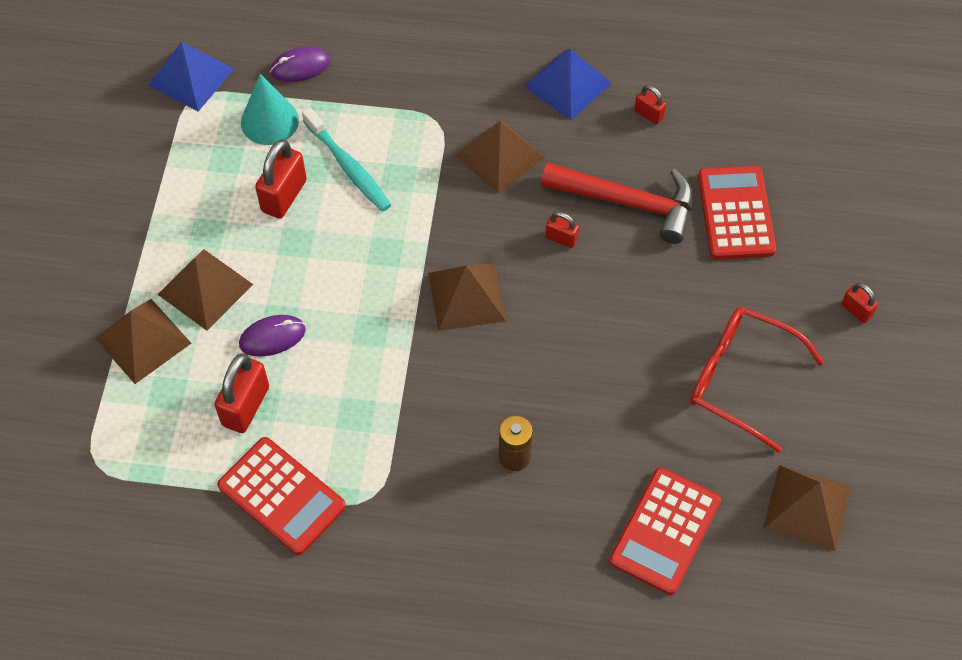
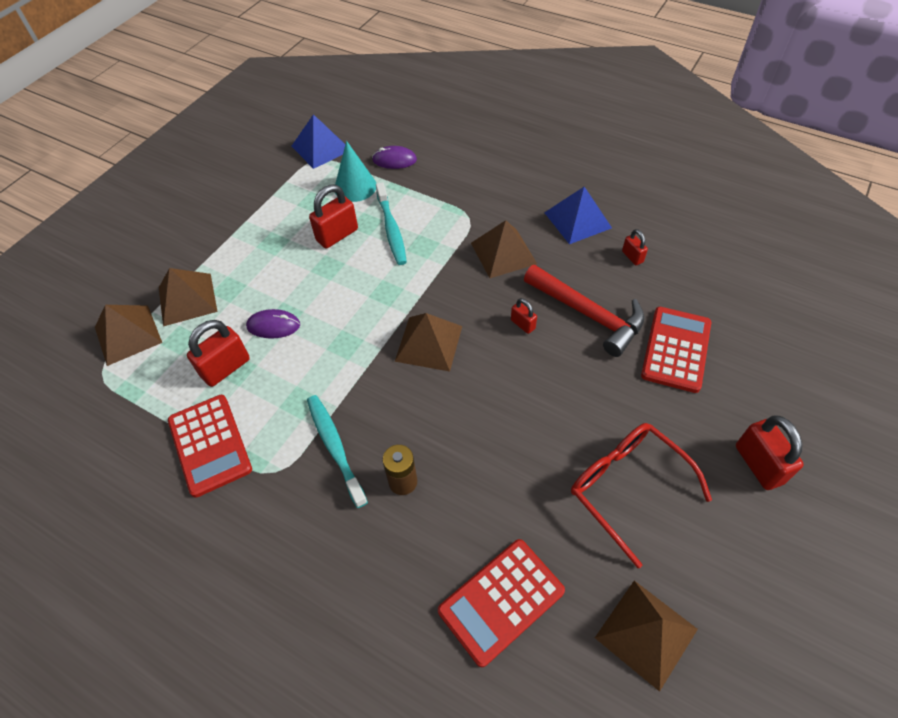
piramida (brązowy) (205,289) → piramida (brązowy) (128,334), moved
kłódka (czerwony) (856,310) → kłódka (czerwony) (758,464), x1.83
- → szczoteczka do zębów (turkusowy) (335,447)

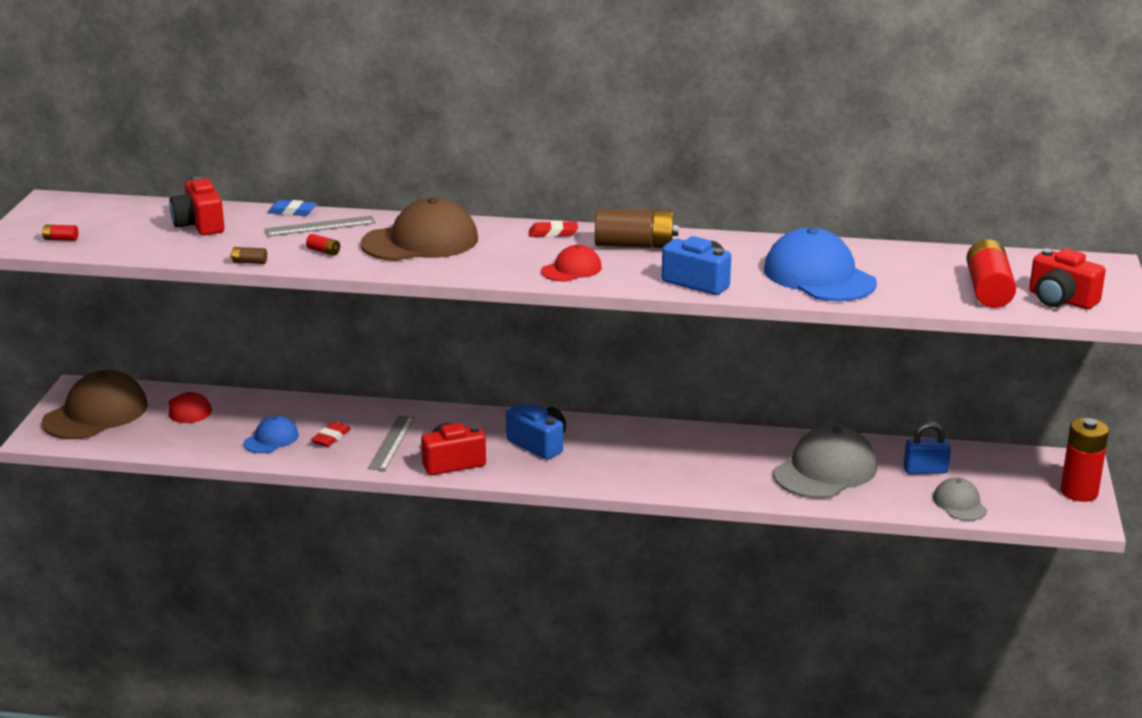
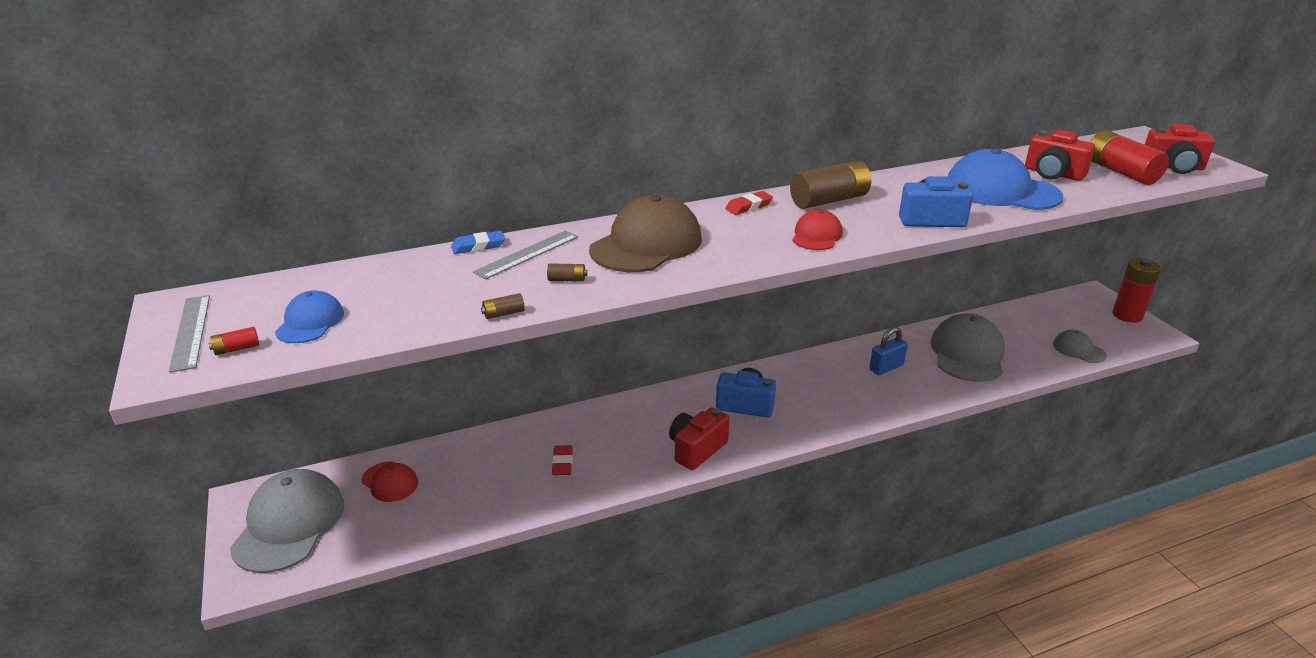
czapka (brązowy) (96,413) → czapka (szary) (289,524)
aparat fotograficzny (czerwony) (200,225) → aparat fotograficzny (czerwony) (1053,174), moved
czapka (niebieski) (271,439) → czapka (niebieski) (310,322), moved
bateria (czerwony) (324,251) → bateria (brązowy) (567,280)
linijka (szary) (391,443) → linijka (szary) (191,332), moved
kłódka (niebieski) (925,470) → kłódka (niebieski) (886,367), moved

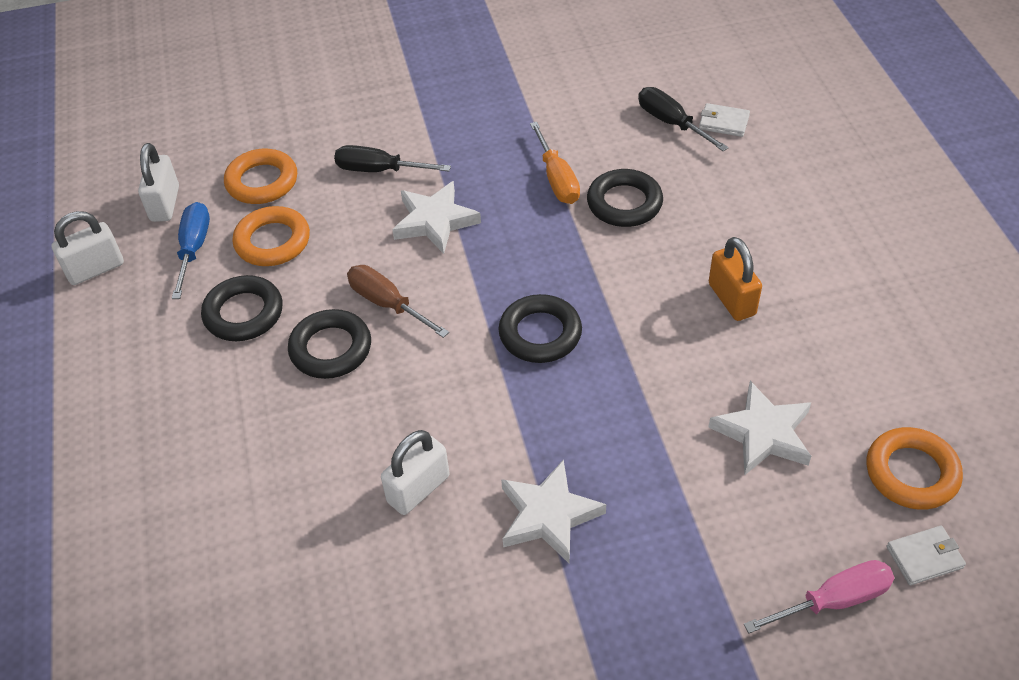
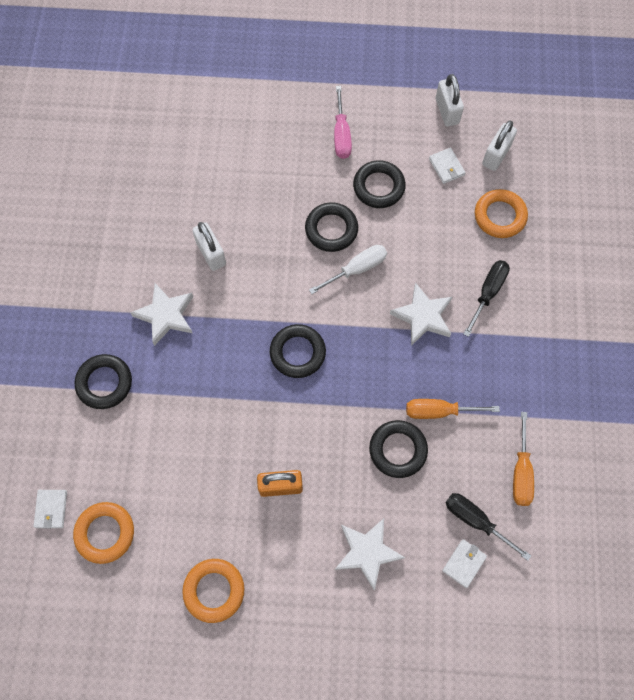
kłódka (biały) (165,204) → kłódka (biały) (496,155), 75 degrees counterclockwise
śrubokręt (niebieski) (194,249) → portfel (biały) (446,167)
pierścień (pomarańczowy) (272,241) → pierścień (pomarańczowy) (214,590), moved
śrubokręt (brązowy) (387,304) → śrubokręt (biały) (356,269)
śrubokręt (czarny) (671,123) → śrubokręt (czarny) (476,521), 120 degrees counterclockwise
gwiazda (biały) (763,433) → gwiazda (biały) (367,552), moved
śrubokręt (różowy) (833,601) → śrubokręt (różowy) (341,135), moved
- → pierścień (czarny) (104,383)
- → śrubokręt (pomarańczowy) (521,471)

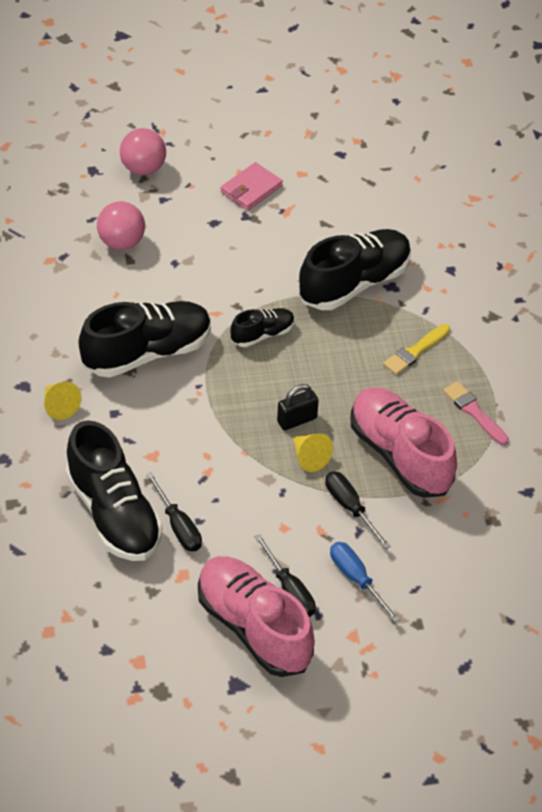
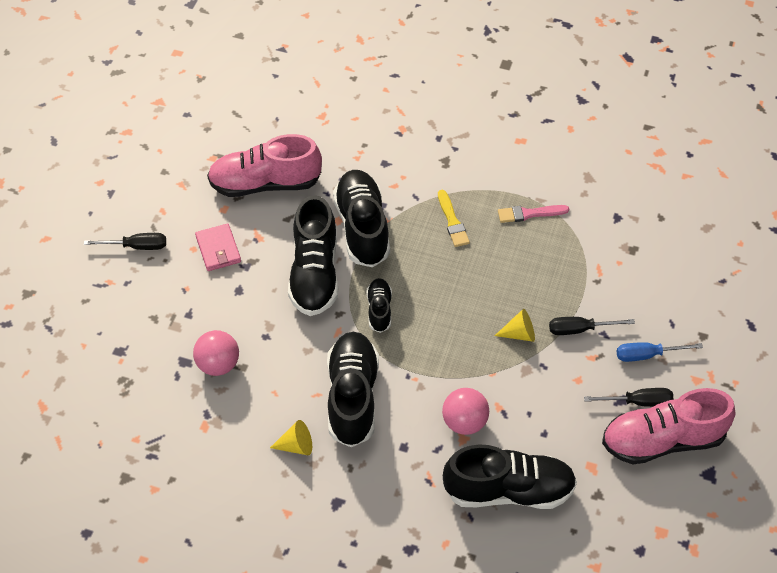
stożek (żółty) (59,406) → stożek (żółty) (296,445), moved
piłka (różowy) (143,168) → piłka (różowy) (464,422), moved
śrubokręt (czarny) (178,525) → śrubokręt (czarny) (136,246), moved
kłódka (czarny) (297,420) → -
but (różowy) (400,455) → but (różowy) (265,183), moved
- → but (czarny) (315,273)

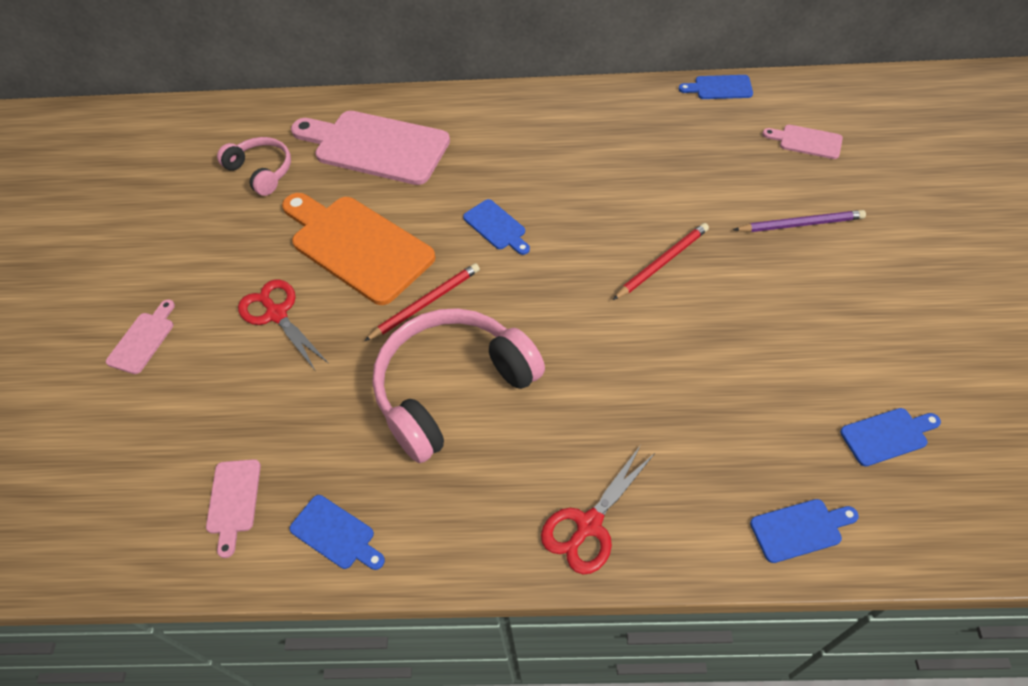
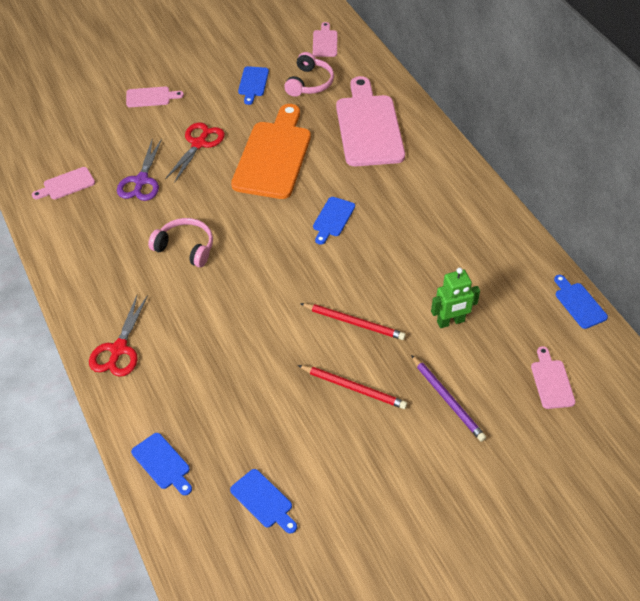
deska do krojenia (niebieski) (336,534) → deska do krojenia (niebieski) (253,83), moved
ołówek (czerwony) (426,303) → ołówek (czerwony) (354,388), moved
słuchawki (różowy) (452,388) → słuchawki (różowy) (185,248), x0.55
nożyczki (czerwony) (588,525) → nożyczki (czerwony) (118,349), 90 degrees counterclockwise
- → nożyczki (fioletowy) (141,181)
- → deska do krojenia (różowy) (325,42)
- → robot (zielony) (451,322)

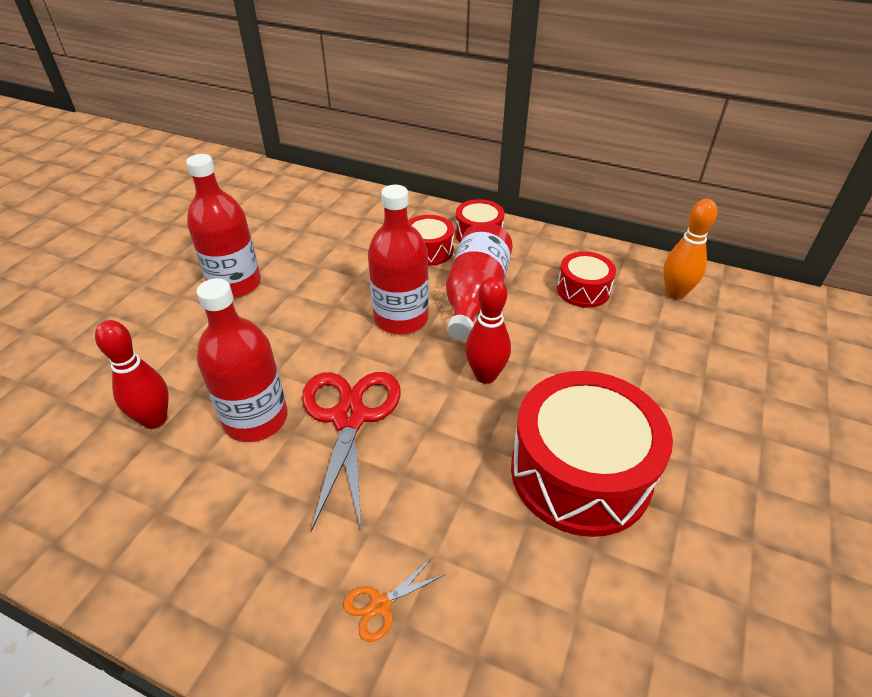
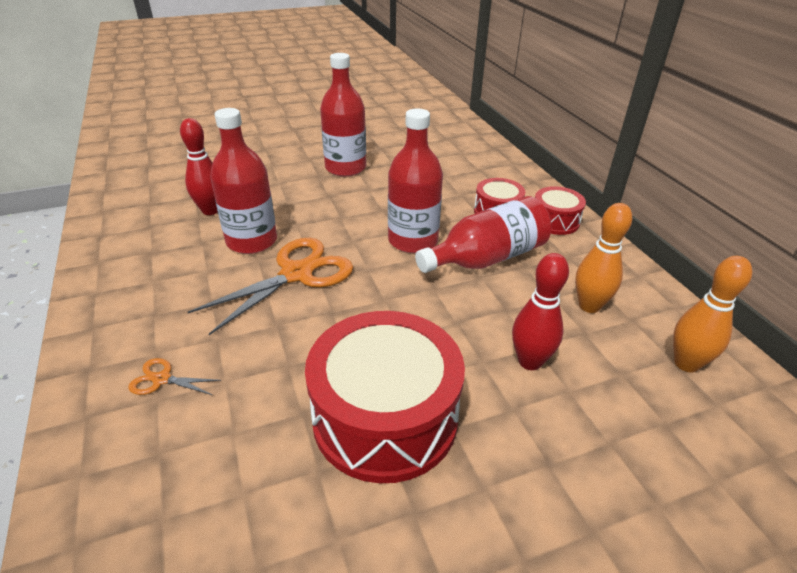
nożyczki (czerwony) (349,418) → nożyczki (pomarańczowy) (296,274)
kręgiel (czerwony) (485,375) → kręgiel (czerwony) (530,361), moved
bęben (czerwony) (583,290) → kręgiel (pomarańczowy) (589,306)

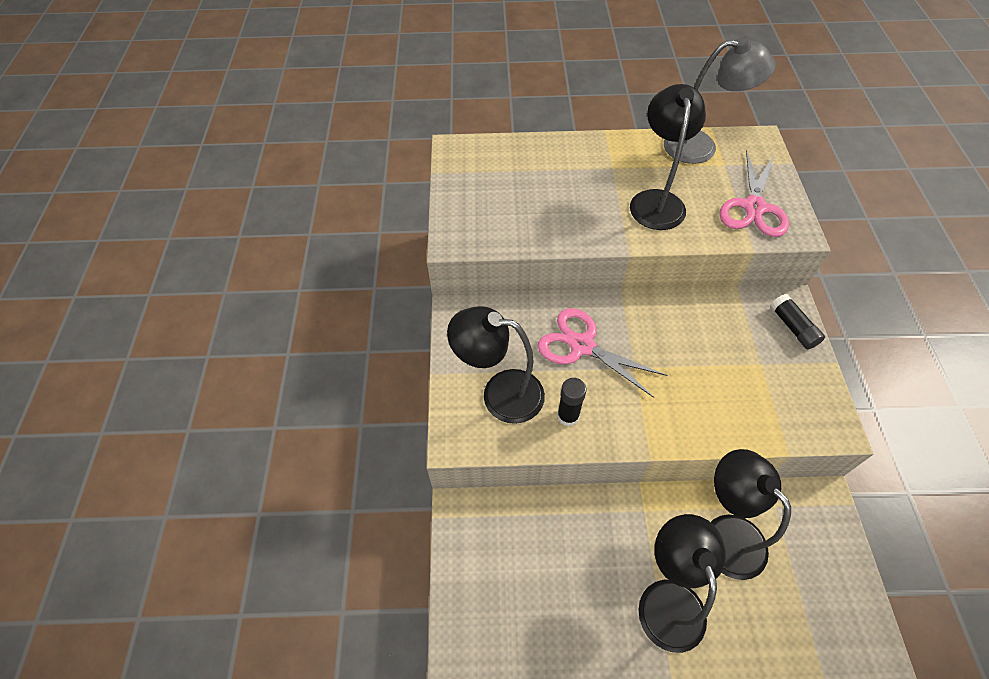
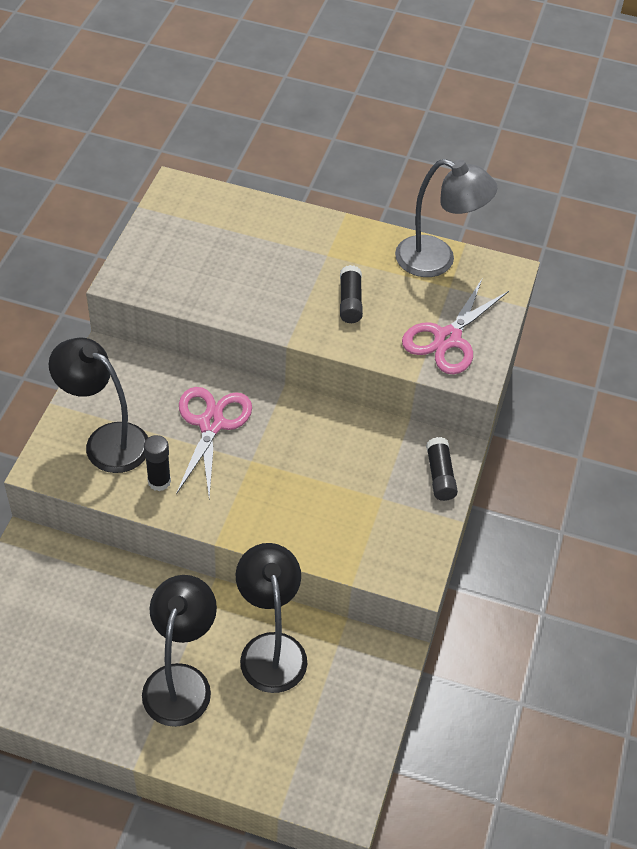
nożyczki (różowy) (581,345) → nożyczki (różowy) (211,423), 45 degrees clockwise
lampka (czarny) (656,200) → klej w sztyfcie (czarny) (350,301)

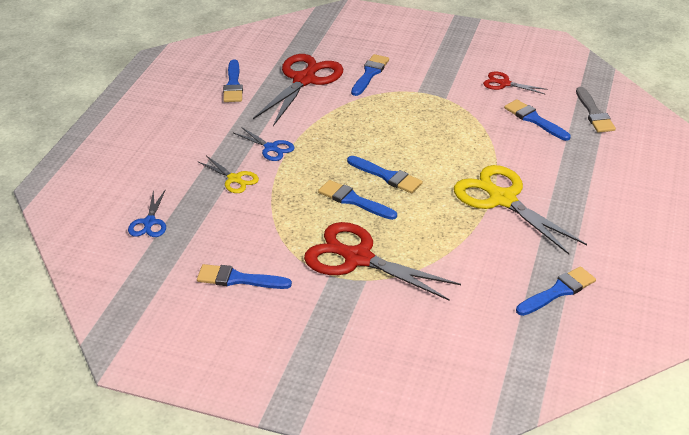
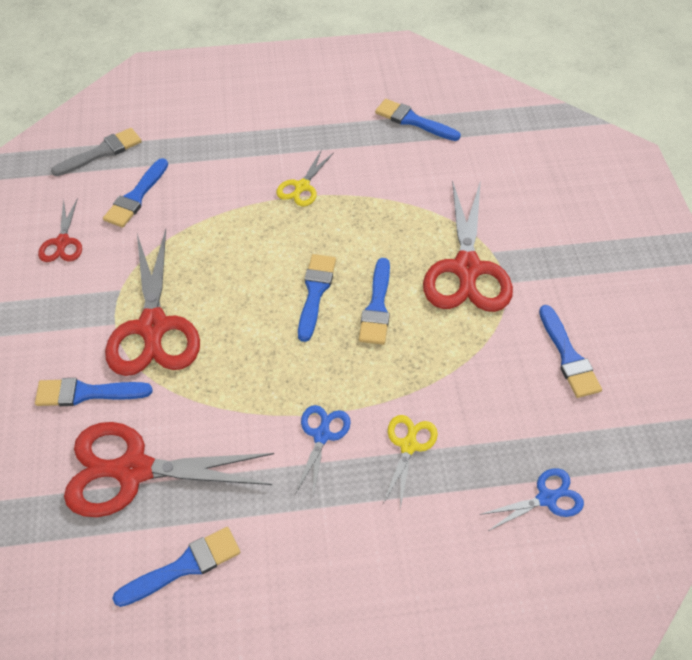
nożyczki (żółty) (502,199) → nożyczki (żółty) (302,187), x0.50
- → nożyczki (czerwony) (153,327)

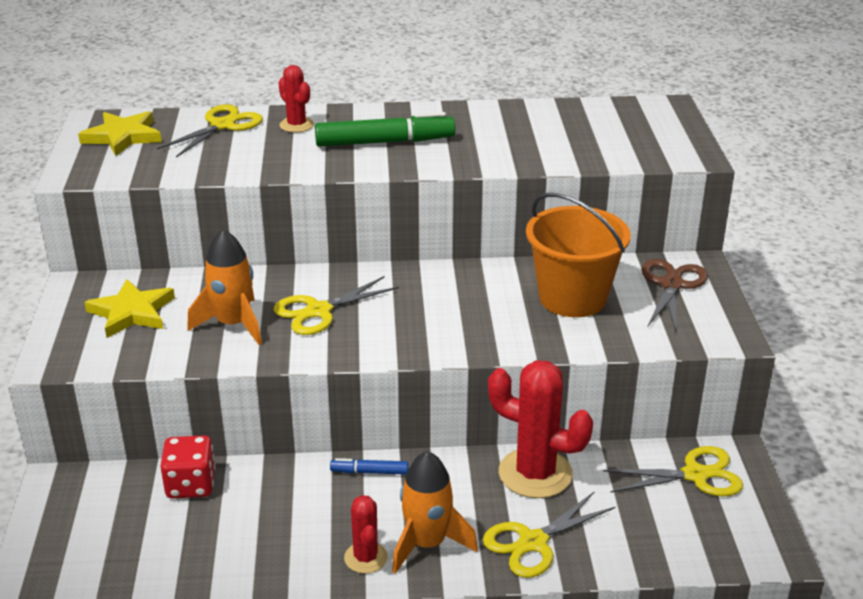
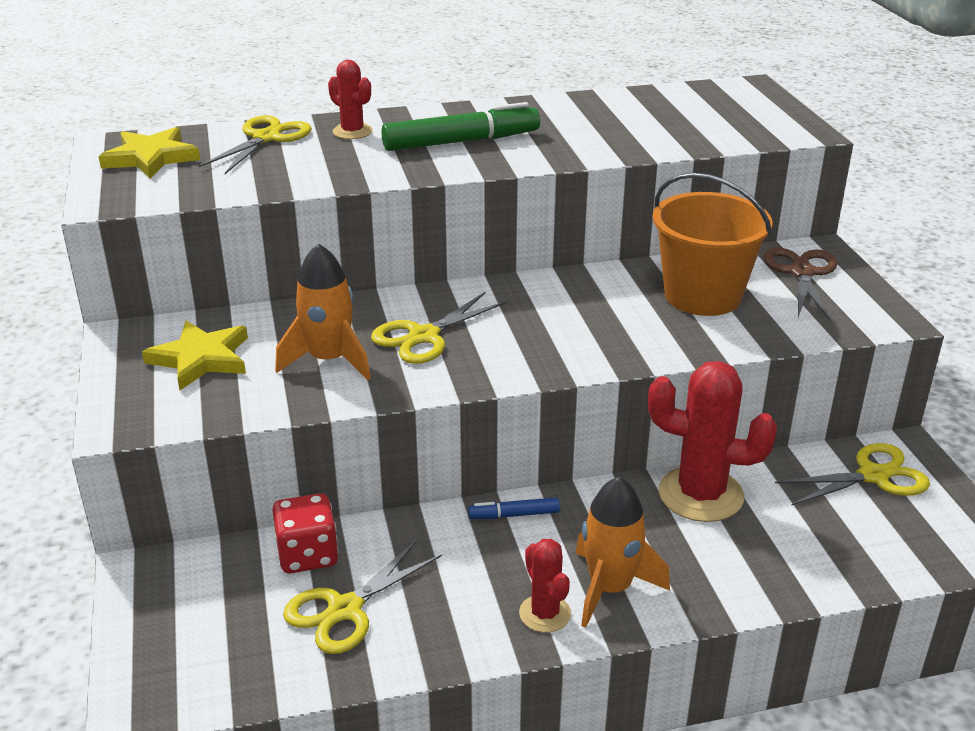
nożyczki (żółty) (533,542) → nożyczki (żółty) (345,610), moved

